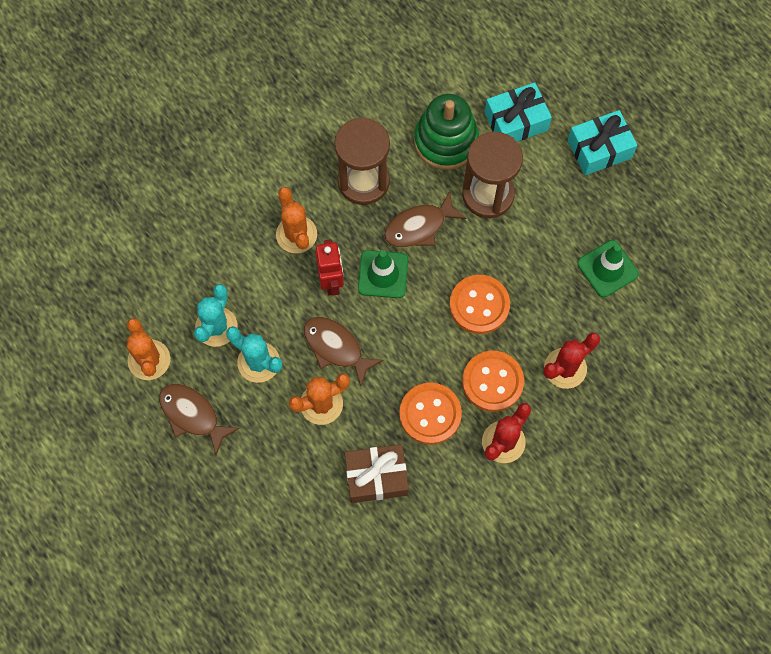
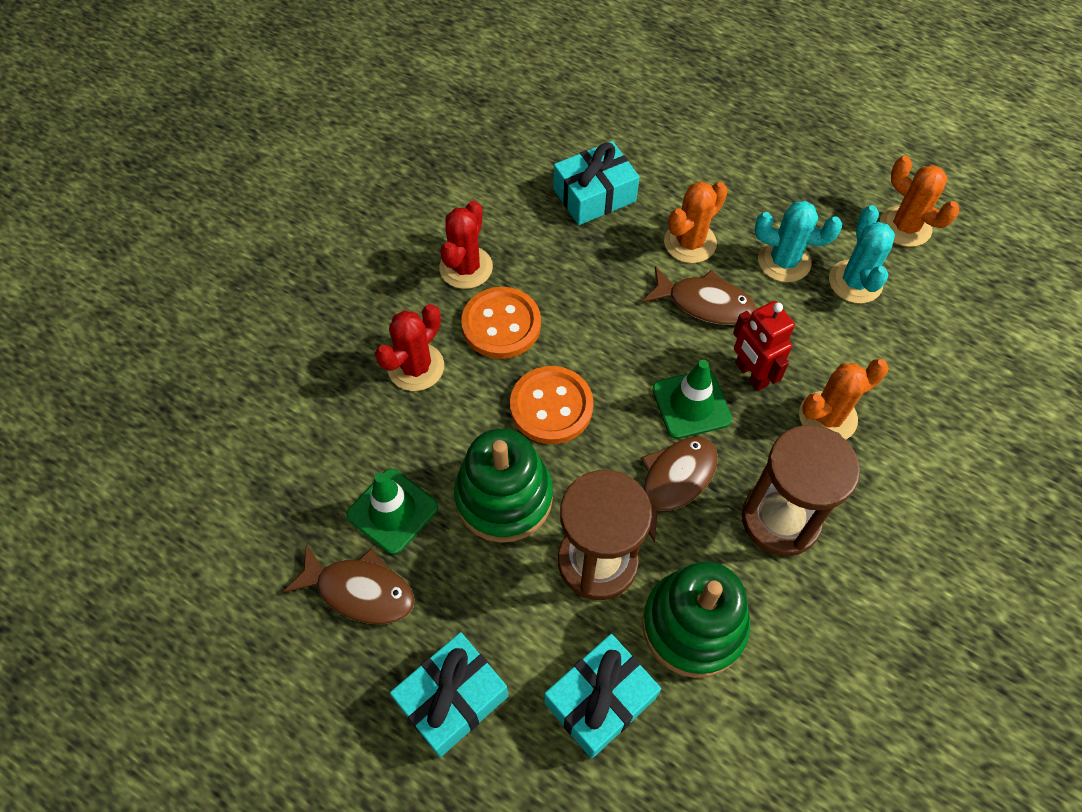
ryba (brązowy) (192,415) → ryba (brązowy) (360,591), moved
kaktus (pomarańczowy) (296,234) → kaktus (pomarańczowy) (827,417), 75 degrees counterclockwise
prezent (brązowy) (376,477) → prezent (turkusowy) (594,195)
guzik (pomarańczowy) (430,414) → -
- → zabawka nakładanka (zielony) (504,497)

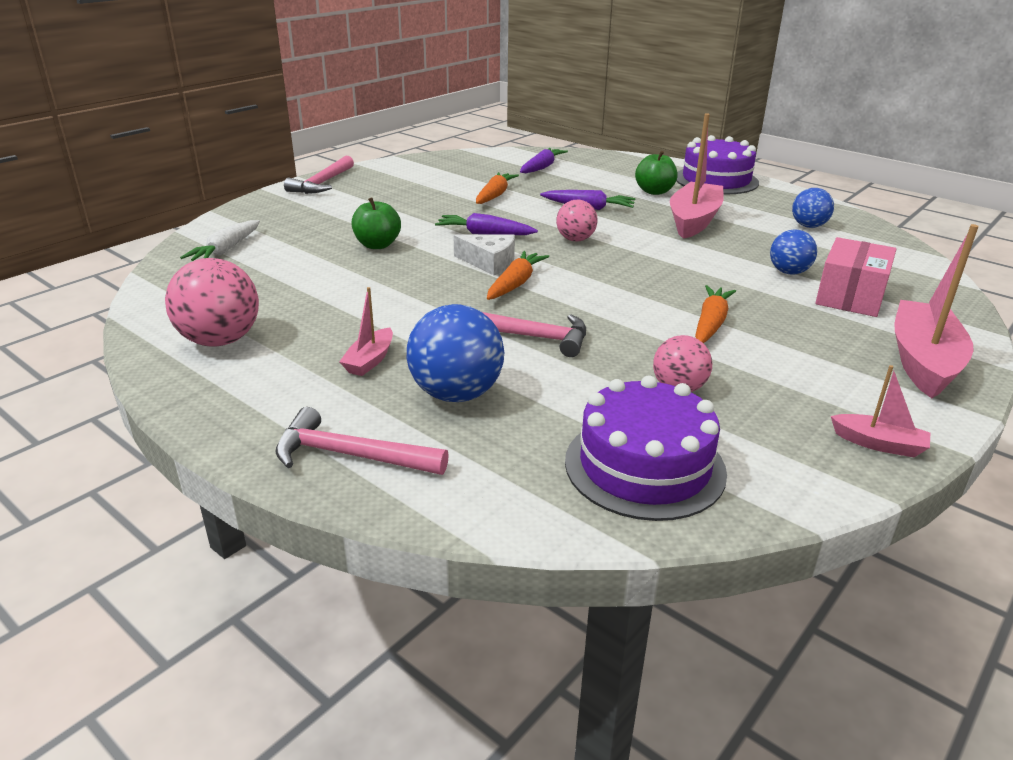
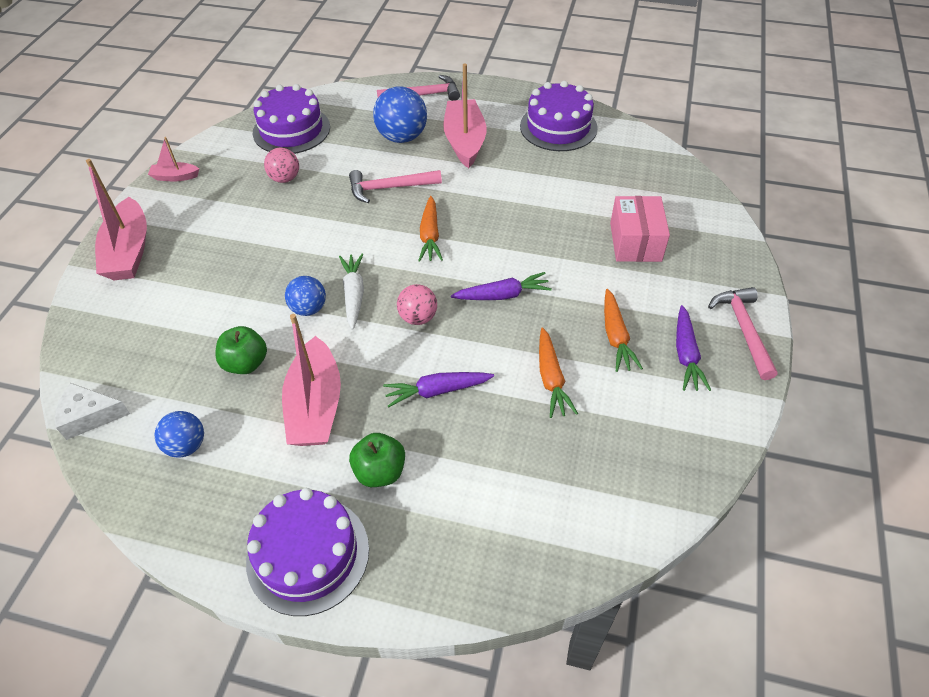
piłka (różowy) (220,340) → tort (fioletowy) (558,127)
marchewka (biały) (226,250) → marchewka (biały) (353,294), moved
łódka (różowy) (370,360) → łódka (różowy) (465,141), x1.99
jabłko (zielony) (377,245) → jabłko (zielony) (246,363), moved
ser (biały) (489,262) → ser (biały) (90,416), moved
marchewka (fioletowy) (541,167) → marchewka (fioletowy) (686,354), moved
marchewka (pomarańczowy) (710,323) → marchewka (pomarańczowy) (615,336), moved
piłka (niebieski) (789,272) → piłka (niebieski) (309,308), moved
pudełko (różowy) (850,296) → pudełko (różowy) (635,242), moved

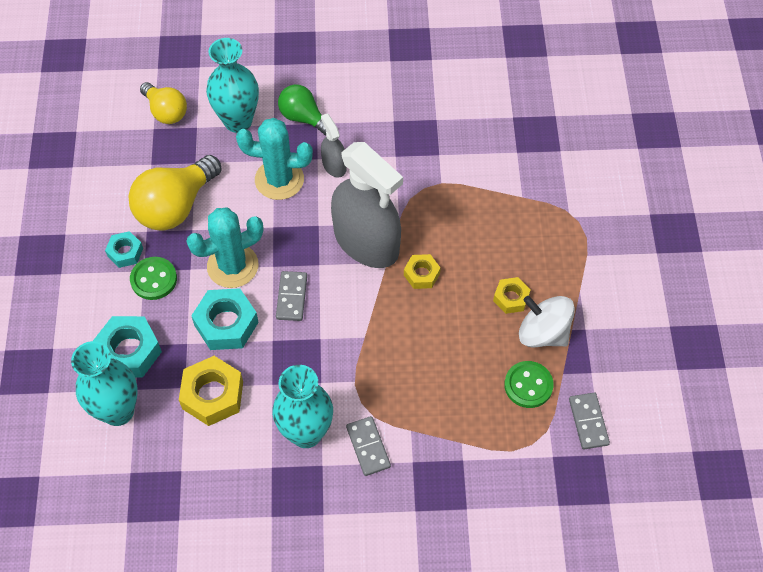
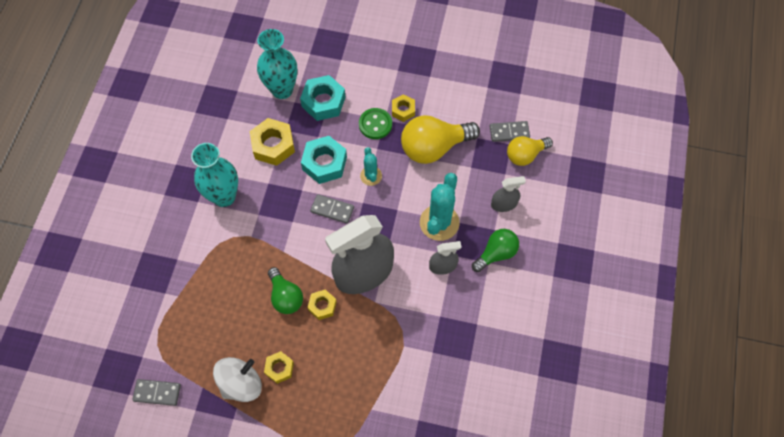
nakrętka (turkusowy) (125,252) → nakrętka (żółty) (403,110)
żarówka (żółty) (175,206) → żarówka (żółty) (434,147), 75 degrees counterclockwise
kaktus (turkusowy) (232,266) → kaktus (turkusowy) (371,176), x0.57
wazon (turkusowy) (238,121) → spryskiwacz (szary) (504,204)
kostka domina (szary) (368,447) → kostka domina (szary) (509,132), moved
guzik (zielony) (528,385) → -
- → żarówka (zielony) (285,297)

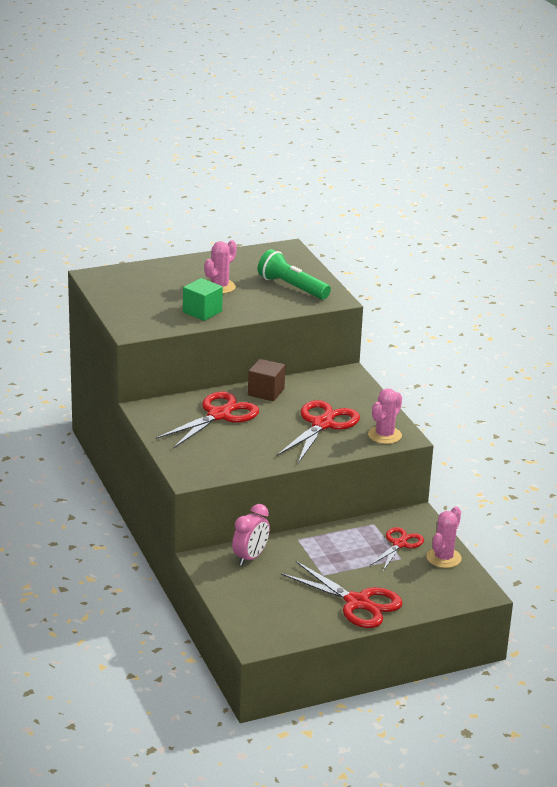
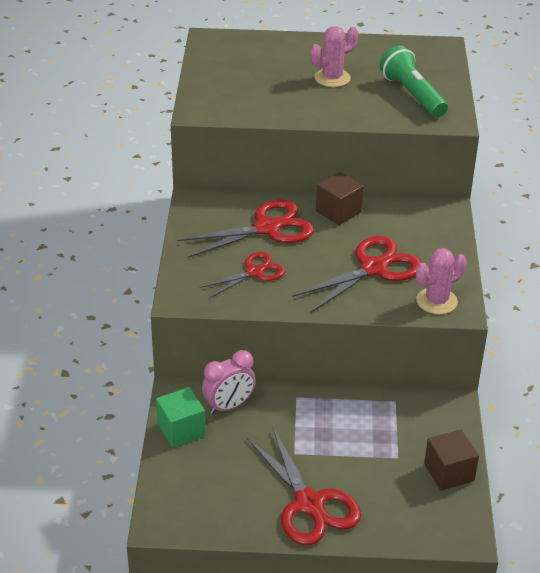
sześcian (zielony) (202,312) → sześcian (zielony) (181,429), moved
nożyczki (czerwony) (399,544) → nożyczki (czerwony) (254,272), moved
kaktus (różowy) (443,558) → sześcian (brązowy) (449,472)

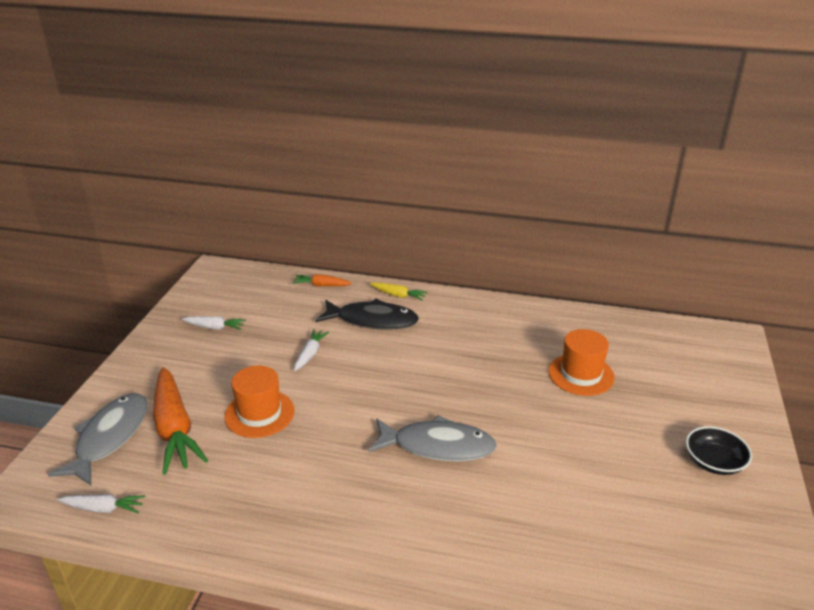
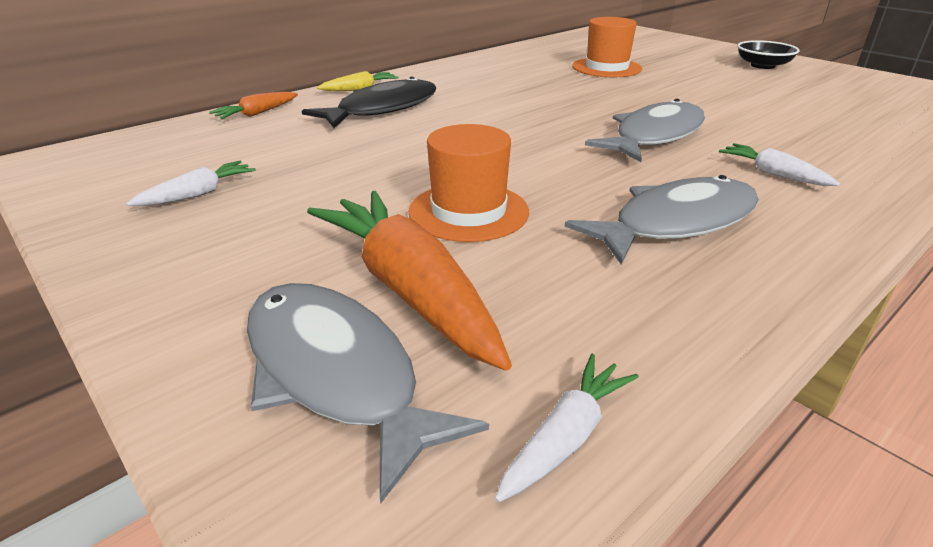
marchewka (pomarańczowy) (175,428) → marchewka (pomarańczowy) (409,289), 135 degrees counterclockwise
marchewka (biały) (310,354) → marchewka (biały) (773,174), moved
- → ryba (szary) (676,223)

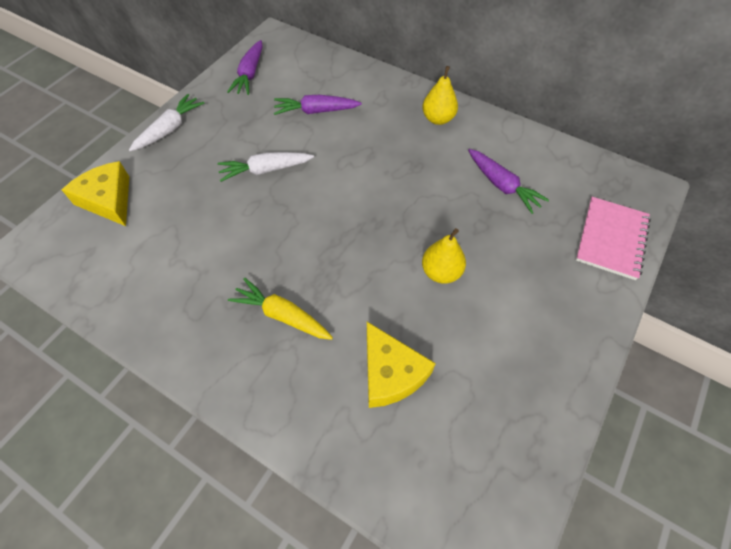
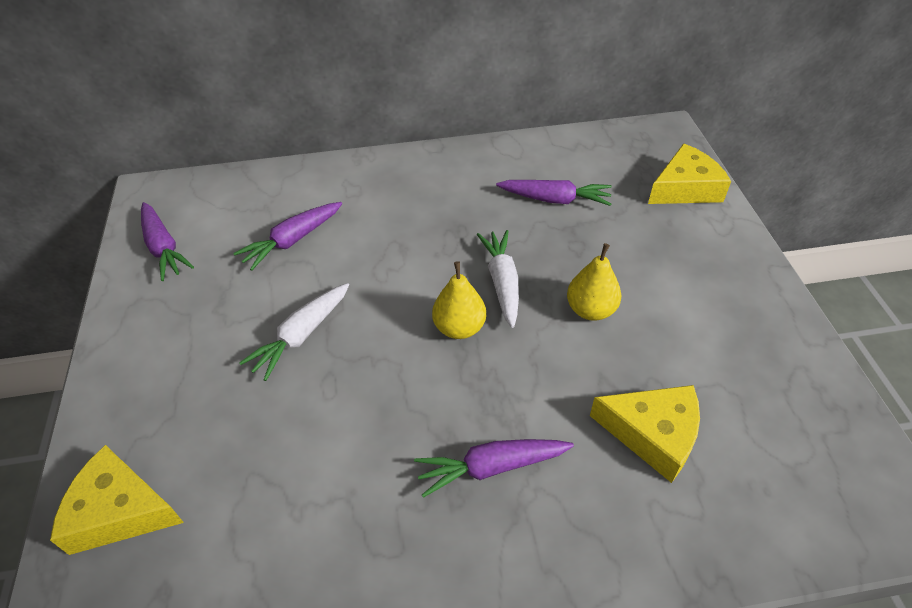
marchewka (biały) (170,129) → marchewka (biały) (502,282), moved
marchewka (żółty) (282,315) → marchewka (fioletowy) (490,467)
gruszka (żółty) (438,119) → gruszka (żółty) (459,328), moved
zeszyt (różowy) (611,239) → ser (żółty) (685,188)

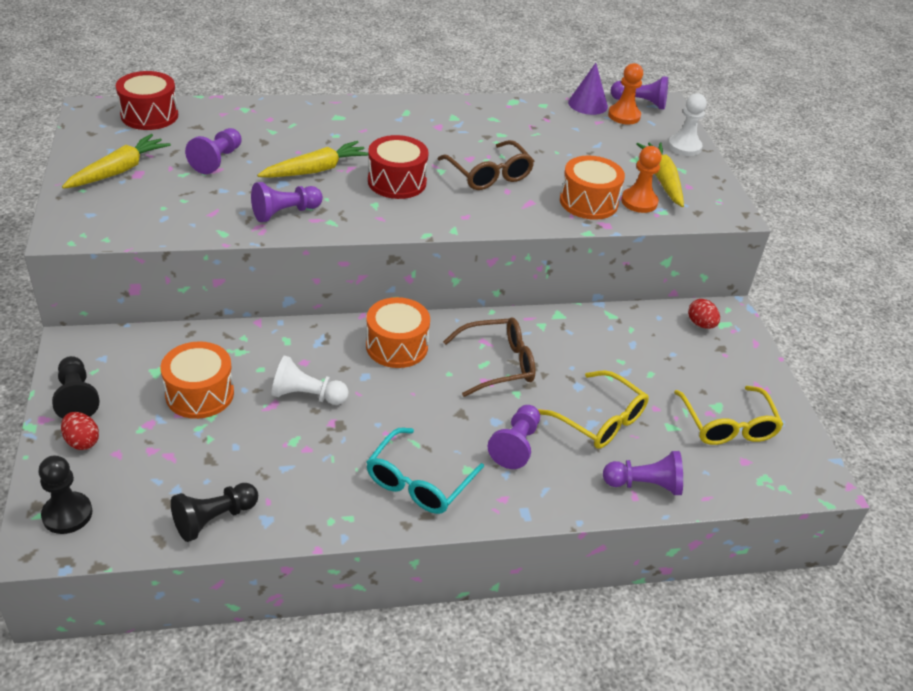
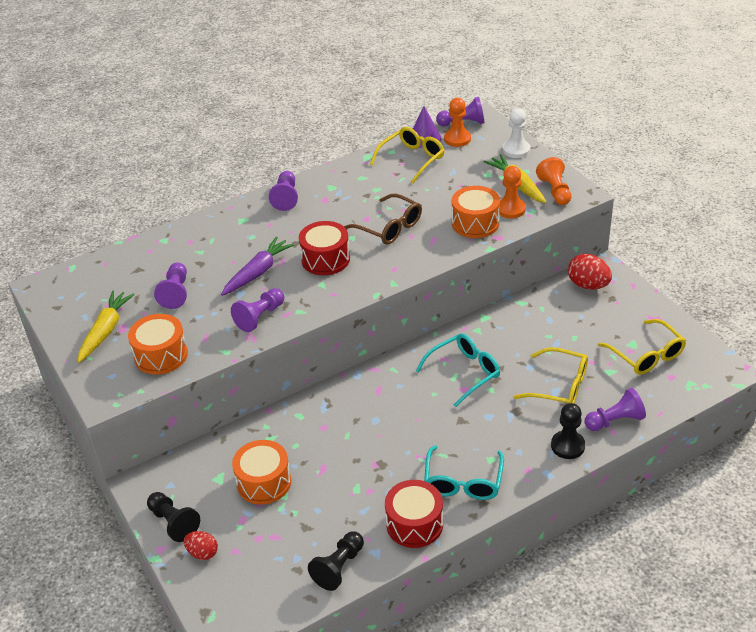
pionek (czarny) (67,514) → pionek (czarny) (567,446), moved
bęben (czerwony) (149,115) → bęben (czerwony) (414,524), moved
marchewka (żółty) (316,170) → marchewka (fioletowy) (258,272)
pionek (biały) (307,395) → -
bęben (pomarańczowy) (397,346) → bęben (pomarańczowy) (161,355), moved
okulary (brązowy) (498,364) → okulary (turkusowy) (464,372)
pionek (fioletowy) (515,445) → pionek (fioletowy) (286,198), moved
jajko (czerwony) (701,324) → jajko (czerwony) (588,285), x1.60
- → okulary (żółty) (412,159)
- → pionek (pomarańczowy) (555,191)

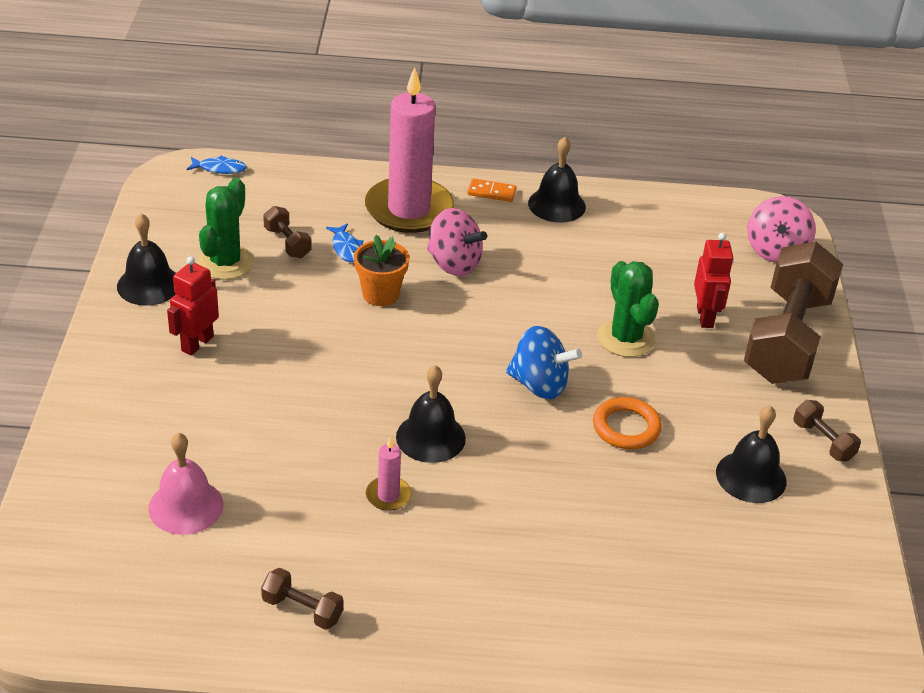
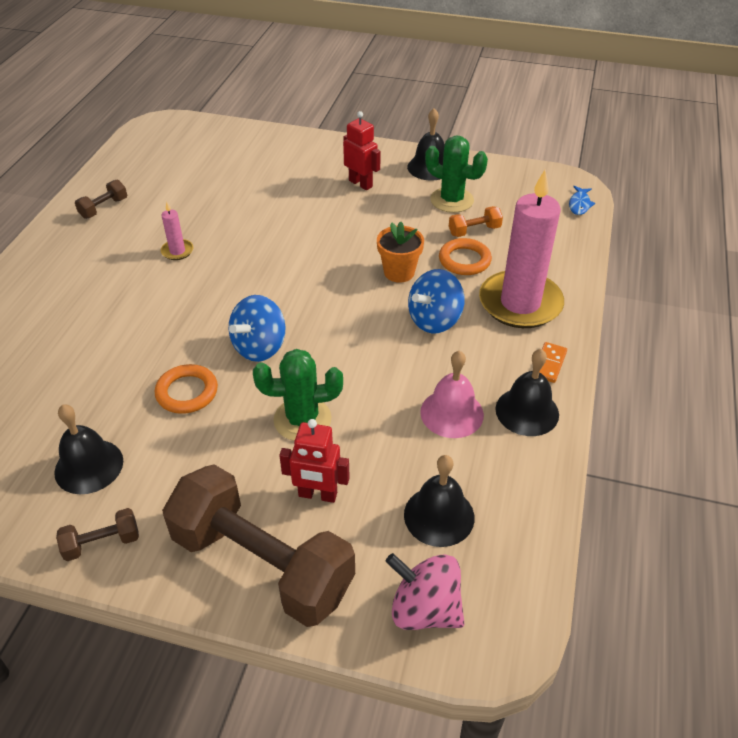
dzwonek (różowy) (186,506) → dzwonek (różowy) (452,413), moved
hantel (brązowy) (287,243) → hantel (pomarańczowy) (474,231)
ryba (niebieski) (346,248) → pierścień (pomarańczowy) (464,260)
dzwonek (czarny) (430,437) → dzwonek (czarny) (439,516), moved
bączek (różowy) (454,264) → bączek (niebieski) (434,320)

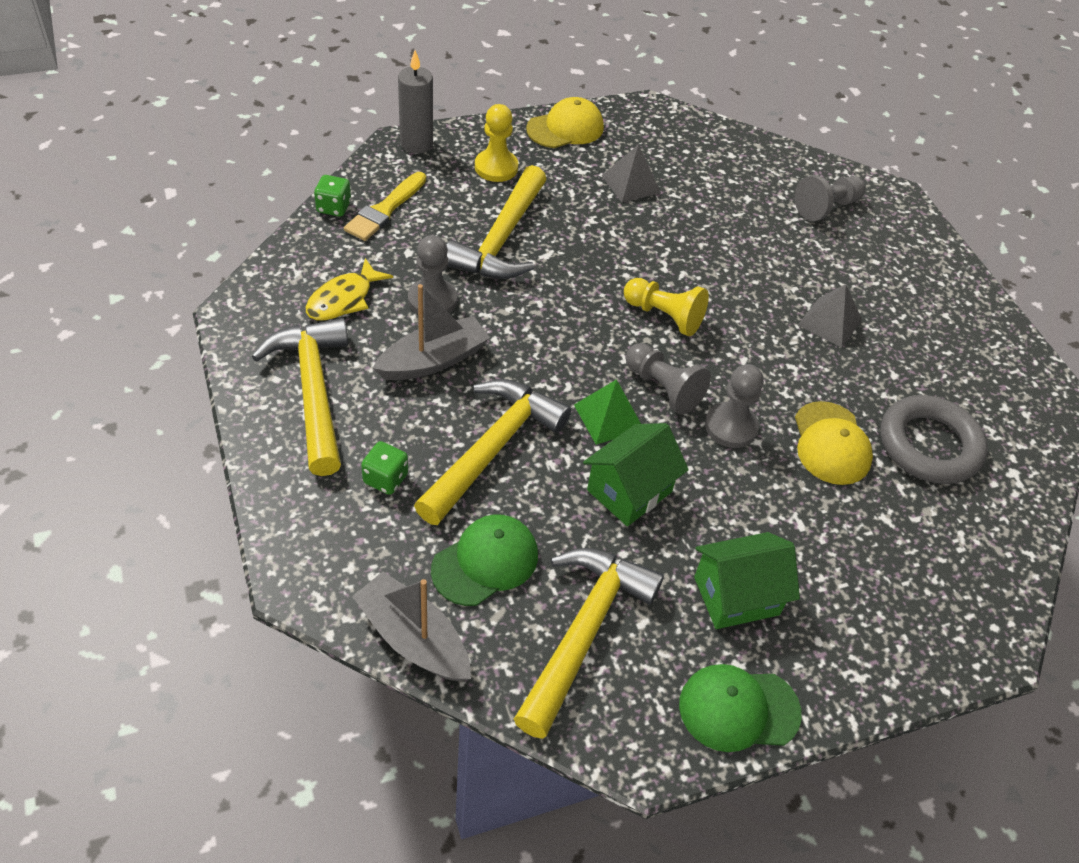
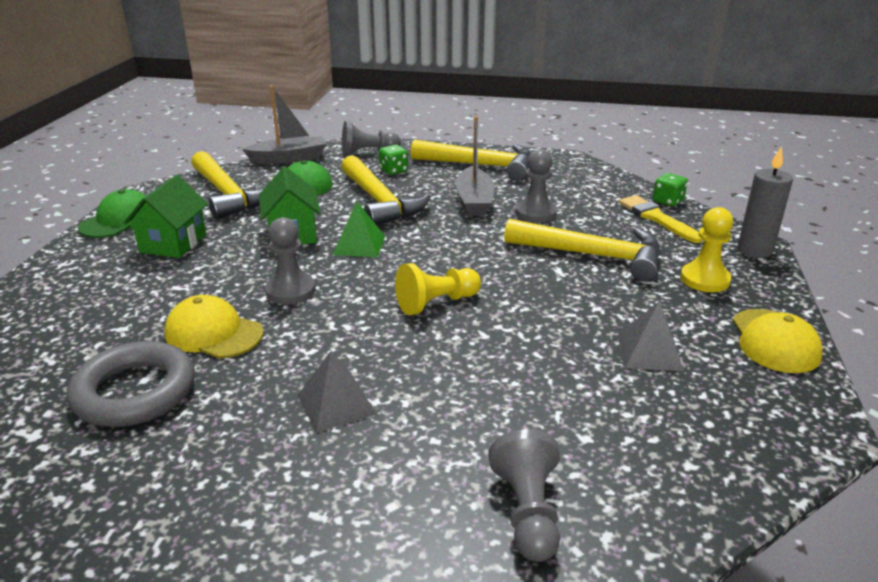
ryba (żółty) (343,299) → -
młotek (żółty) (501,239) → młotek (żółty) (592,255), 150 degrees clockwise
pionek (szary) (663,388) → pionek (szary) (368,153), moved

